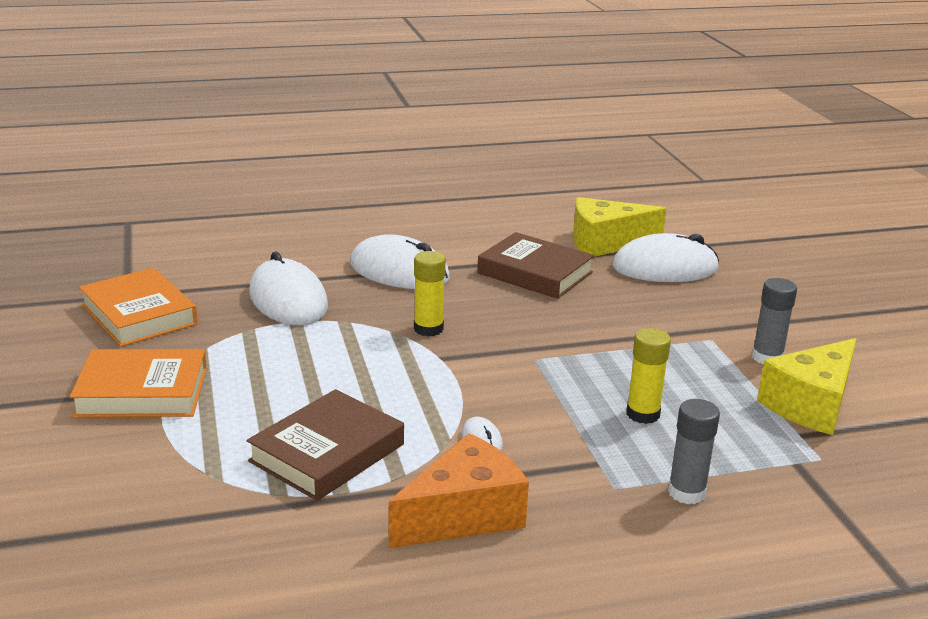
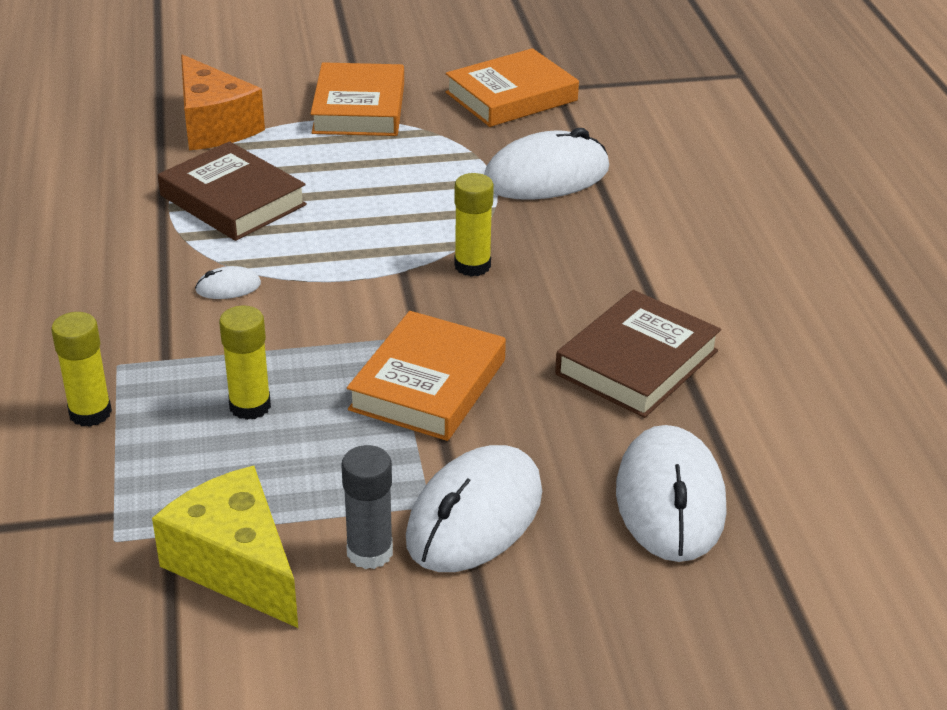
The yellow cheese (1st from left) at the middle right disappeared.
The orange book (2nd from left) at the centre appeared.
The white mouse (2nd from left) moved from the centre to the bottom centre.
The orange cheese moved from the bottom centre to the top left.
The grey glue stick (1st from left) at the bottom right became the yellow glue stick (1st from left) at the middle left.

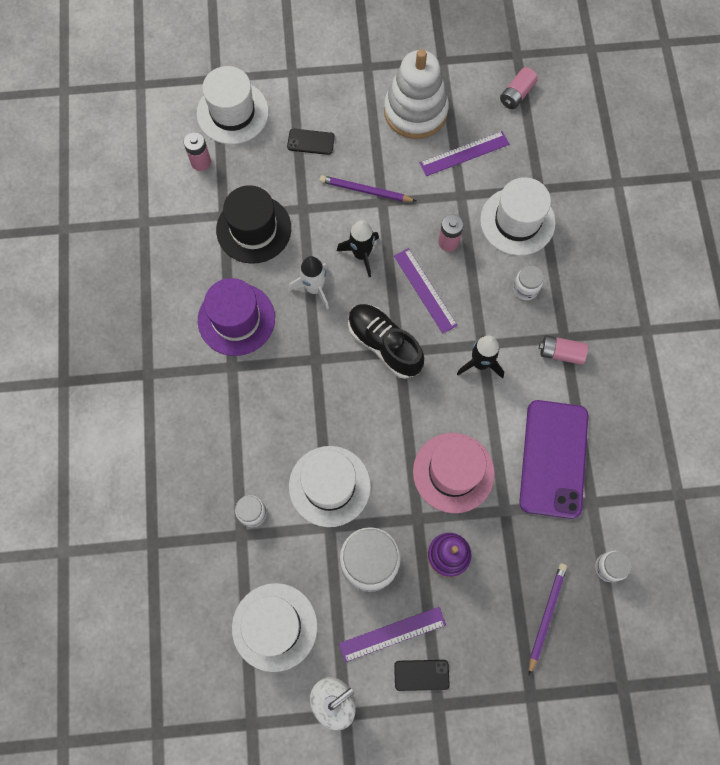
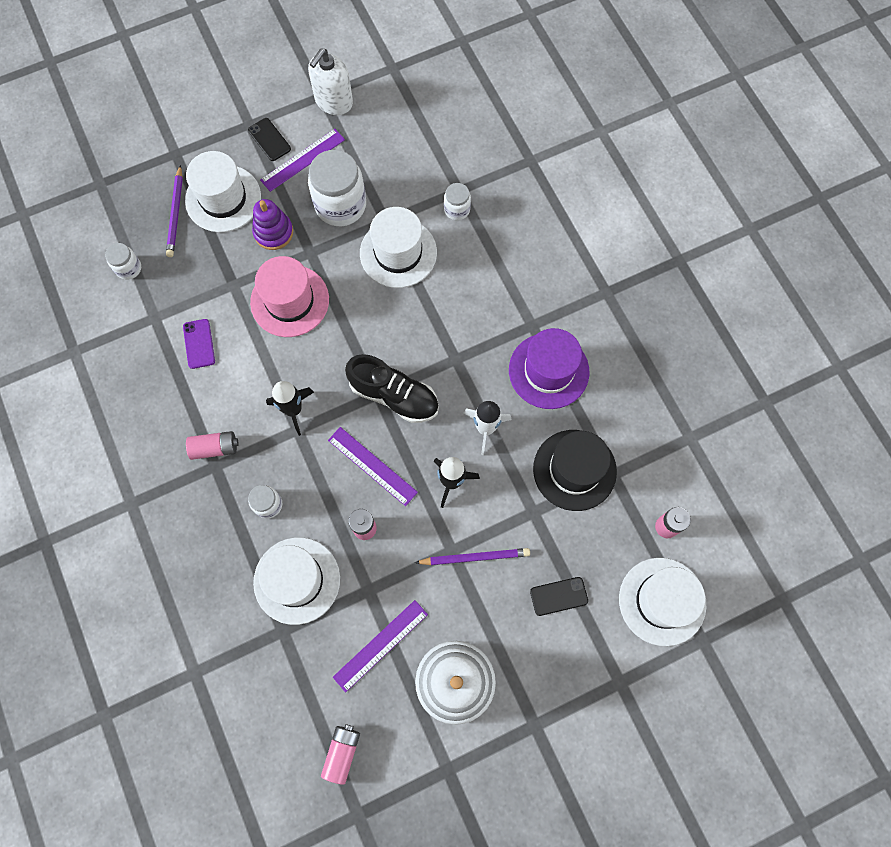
The white hat (2nd from left in the first image) moved from the bottom centre to the top left.
The black phone (2nd from left in the first image) at the bottom centre turned 75 degrees clockwise.
The purple phone at the middle right changed to 0.44 times the size.

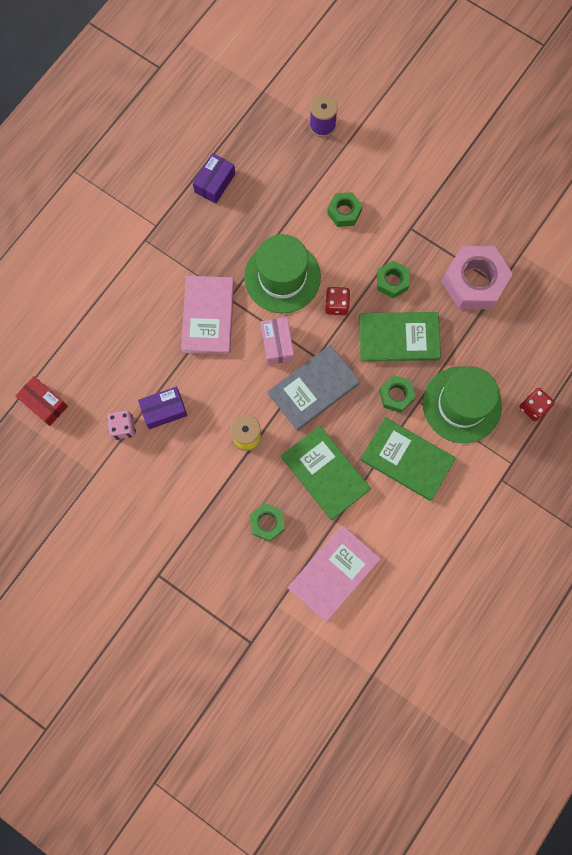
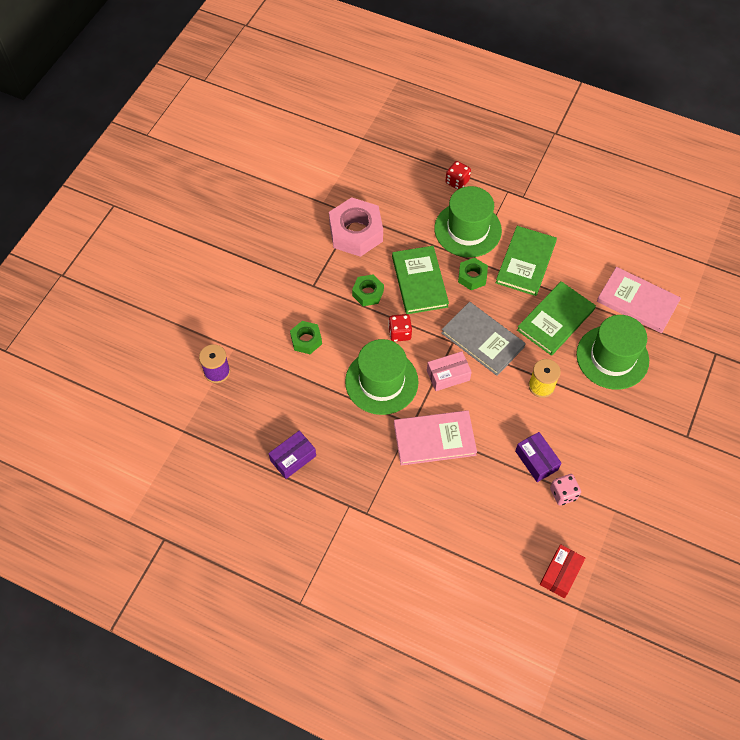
The green nut (1st from left) at the centre was replaced by the green hat (3rd from left) at the middle right.
The purple box (2nd from left in the first image) at the top centre turned 60 degrees counterclockwise.

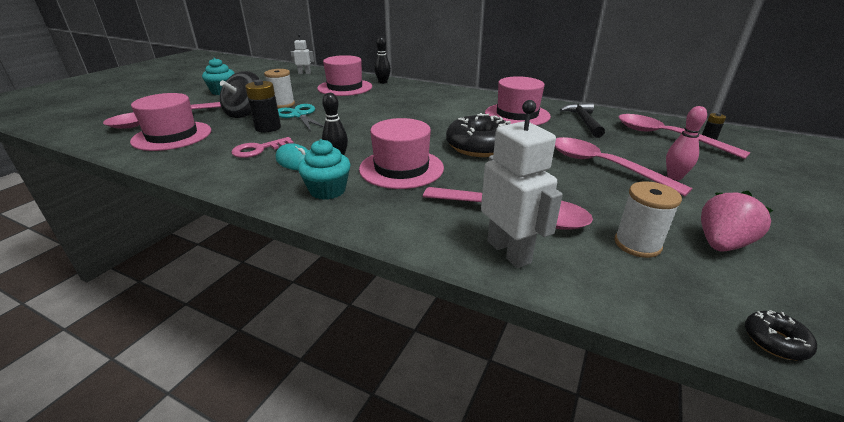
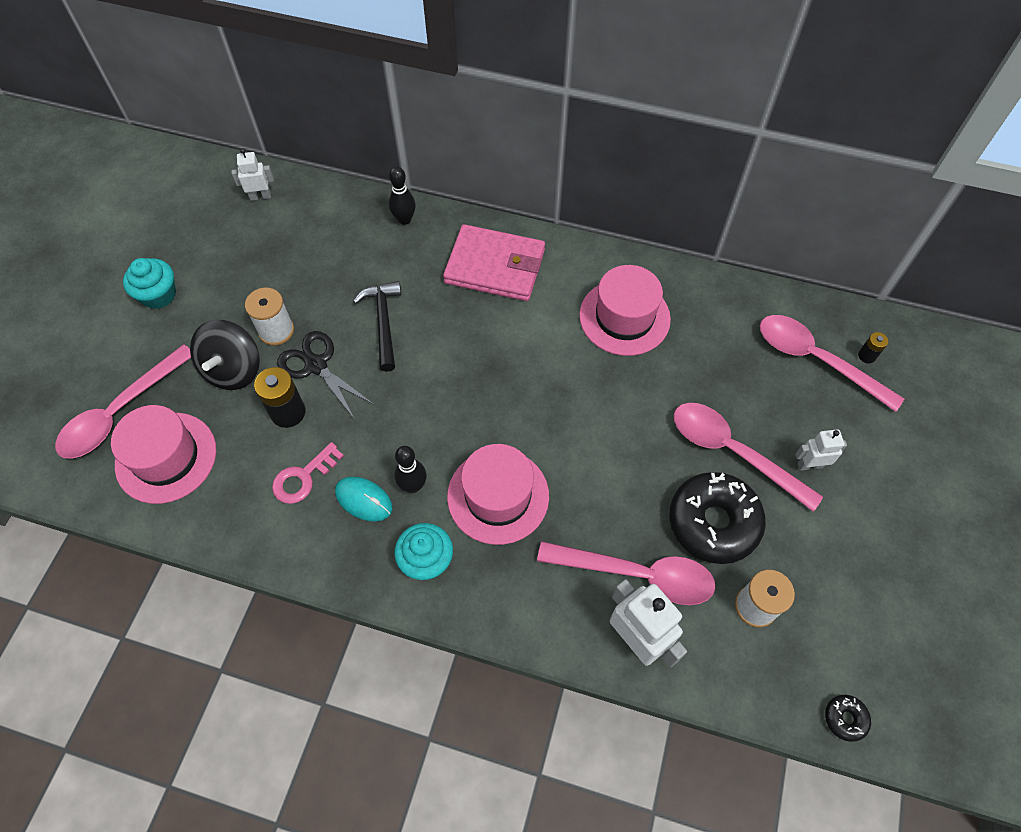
The pink hat (2nd from left) at the top centre disappeared.
The pink strawberry at the middle right disappeared.
The pink wallet at the top centre appeared.
The black donut (1st from left) moved from the top centre to the middle right.
The black hammer moved from the top right to the centre.
The pink bowling pin at the middle right was replaced by the white robot (3rd from left) at the middle right.
The turquoise scissors at the top centre became the black scissors at the middle left.

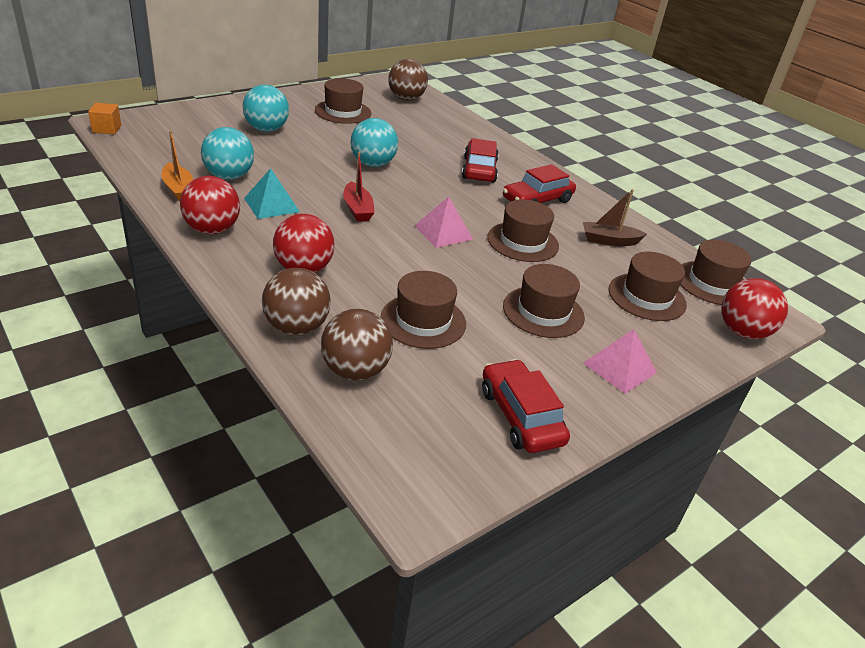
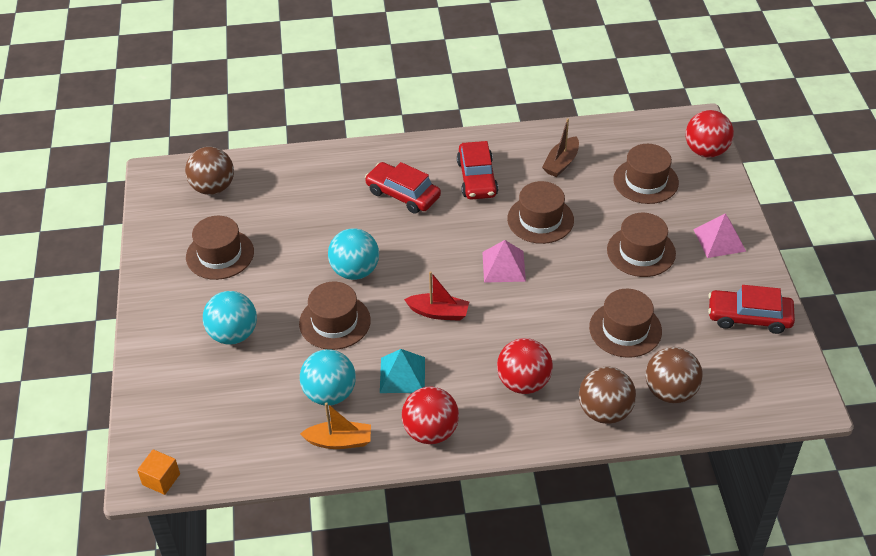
The brown hat (6th from left in the first image) moved from the middle right to the centre.

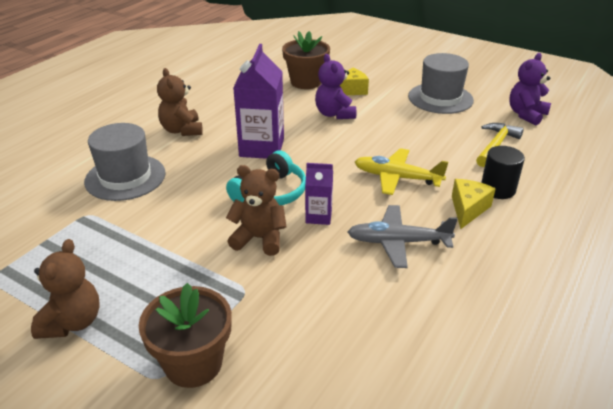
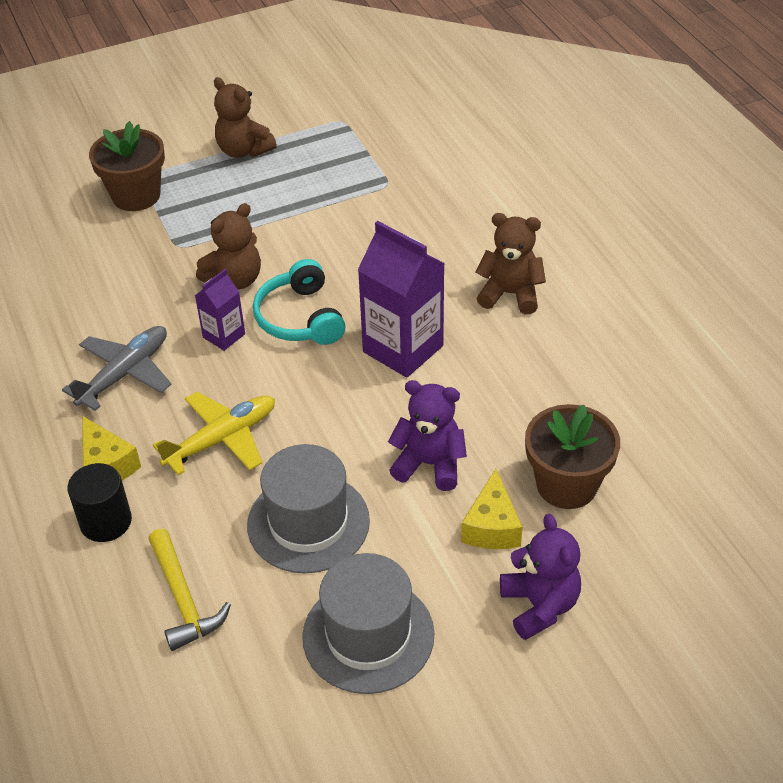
The grey hat (1st from left) moved from the middle left to the centre.
The purple teddy bear (2nd from left) moved from the top right to the bottom right.

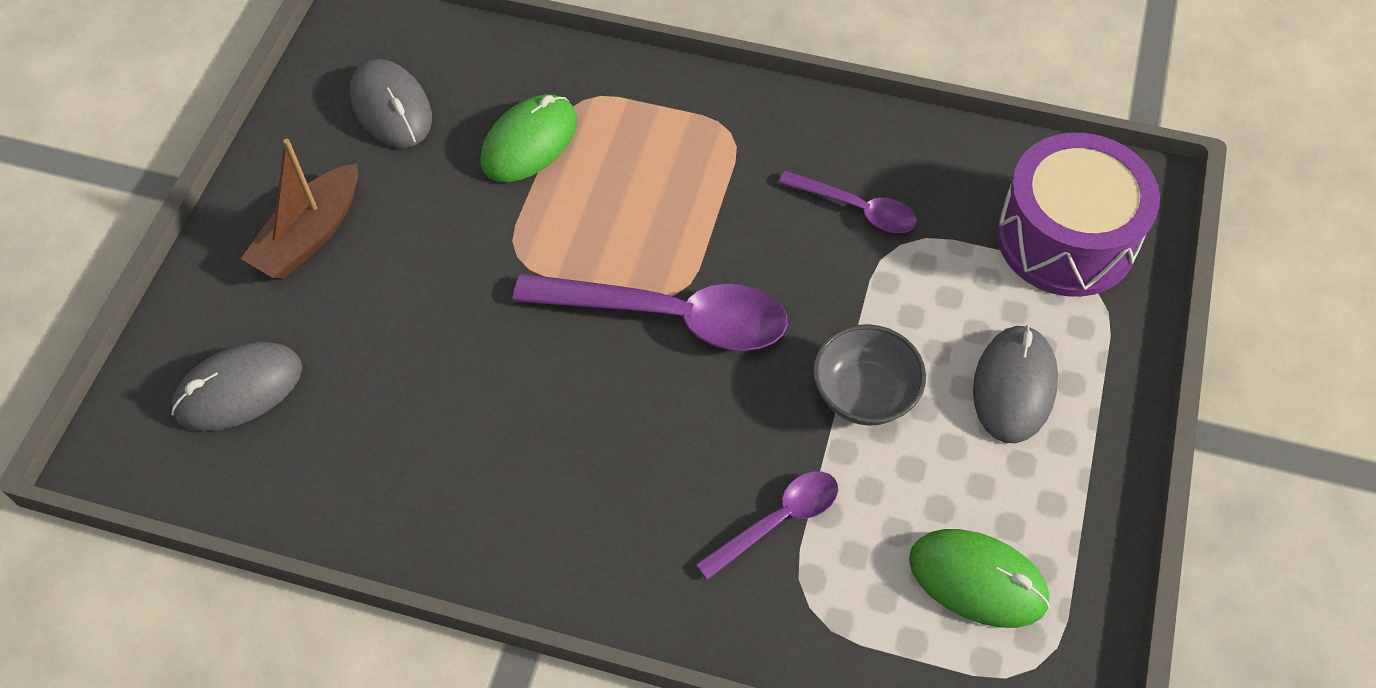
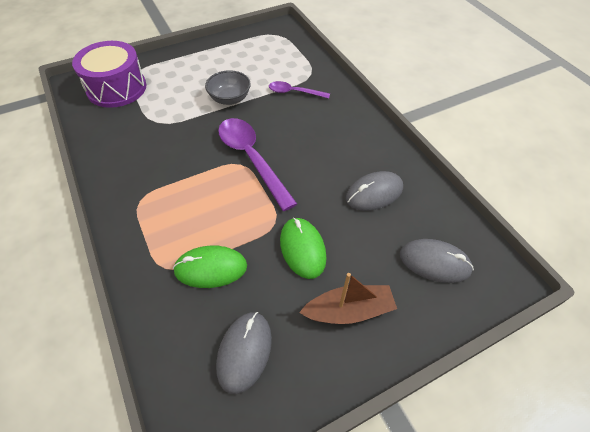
The purple spoon (3rd from left) at the top centre disappeared.
The green mouse (2nd from left) moved from the bottom right to the centre.
The grey mouse (3rd from left in the first image) moved from the middle right to the centre.

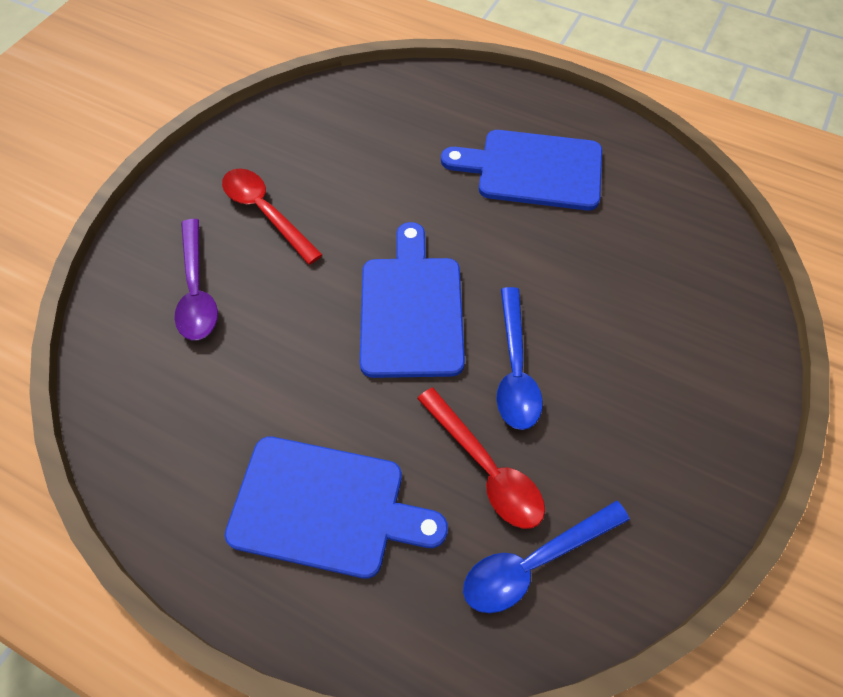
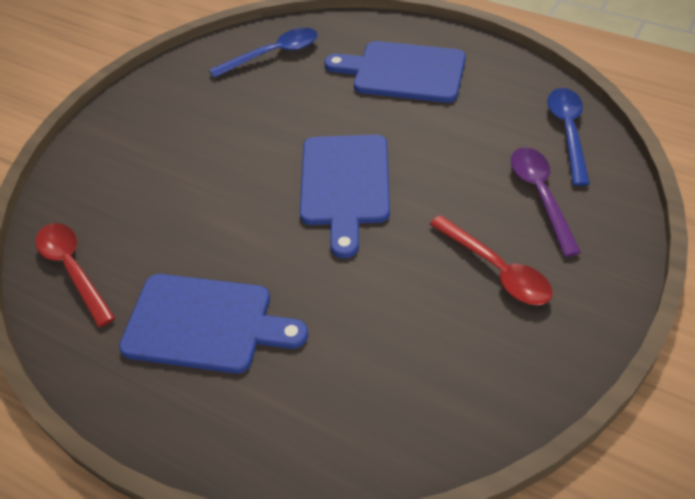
The red spoon (2nd from left in the first image) moved from the centre to the middle left.
The blue spoon (1st from left in the first image) moved from the centre to the top right.

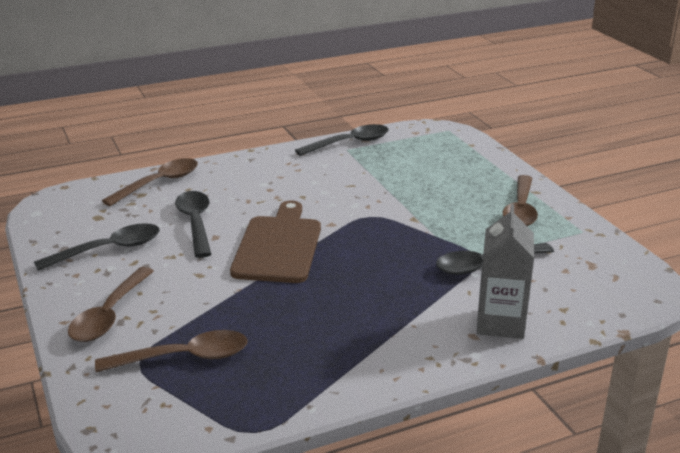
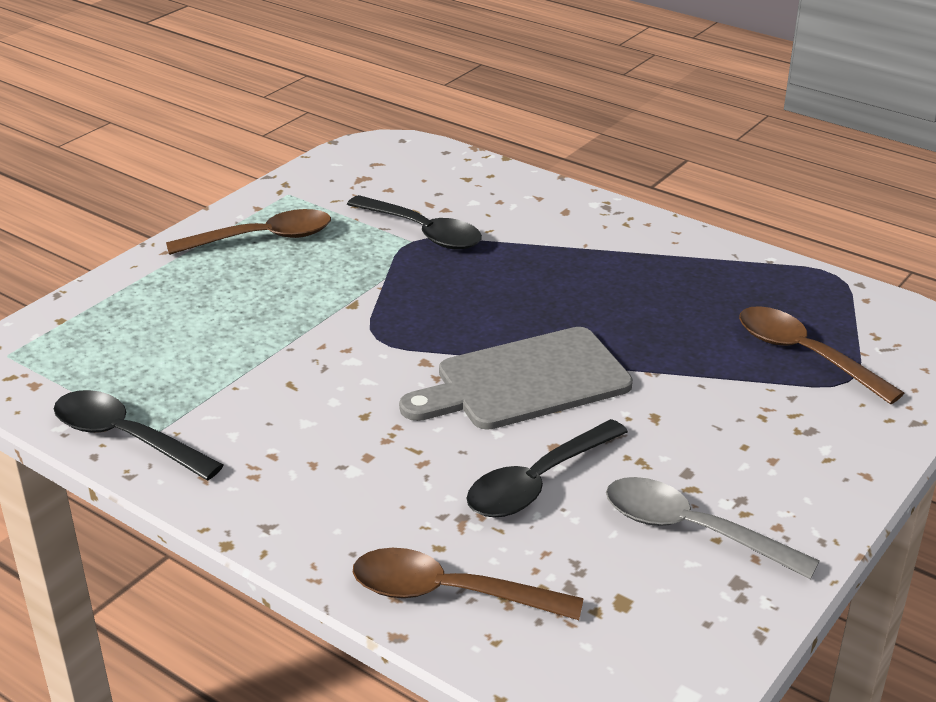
The brown spoon (1st from left) at the bottom left disappeared.
The grey carton at the middle right disappeared.
The black spoon (1st from left) at the middle left became the grey spoon at the bottom right.
The brown cutting board at the centre became the grey cutting board at the centre.

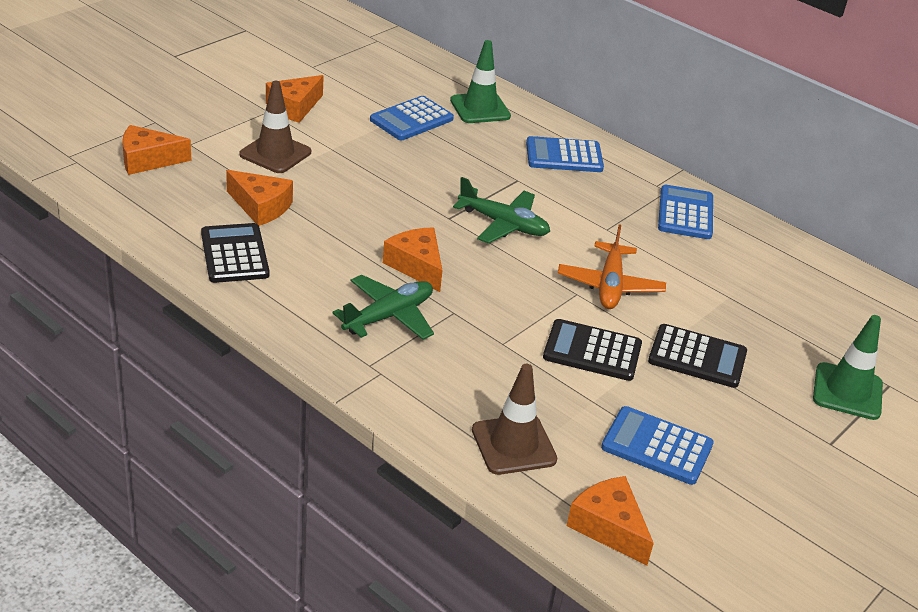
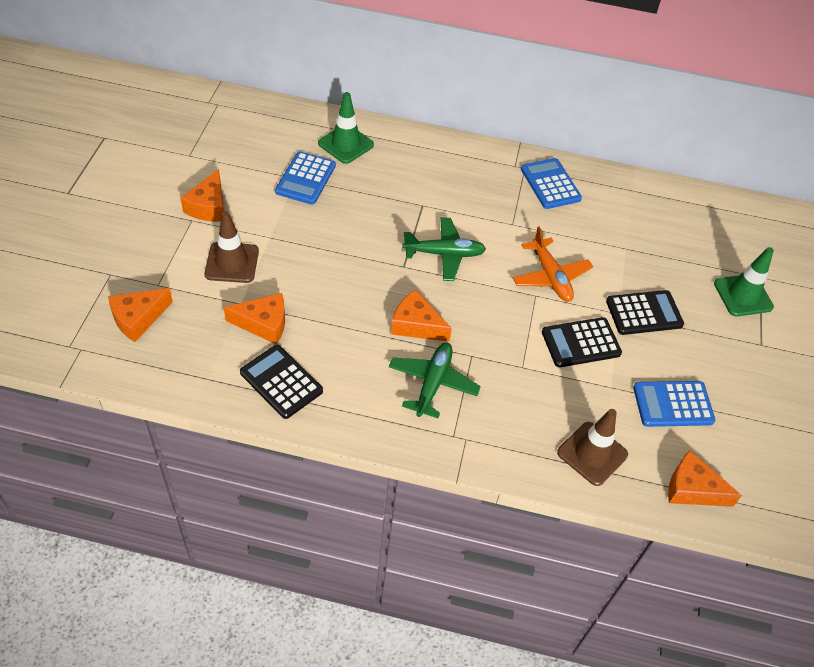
The blue calculator (2nd from left) at the top centre disappeared.

